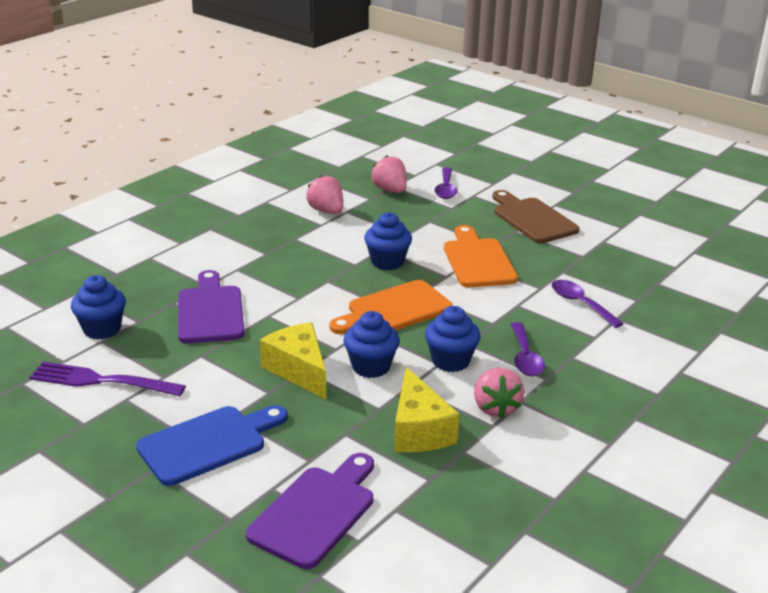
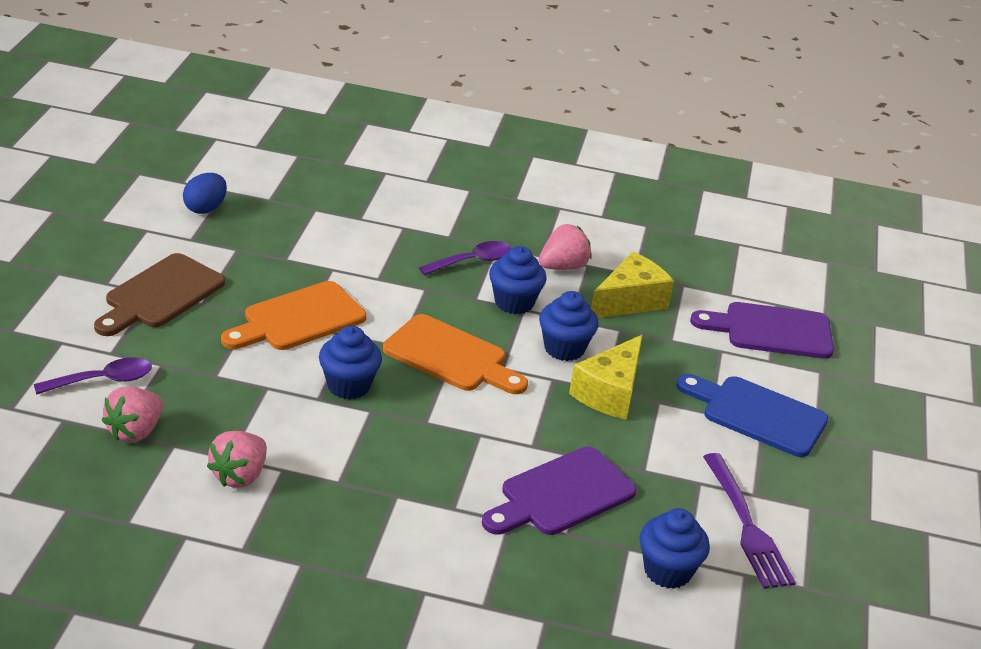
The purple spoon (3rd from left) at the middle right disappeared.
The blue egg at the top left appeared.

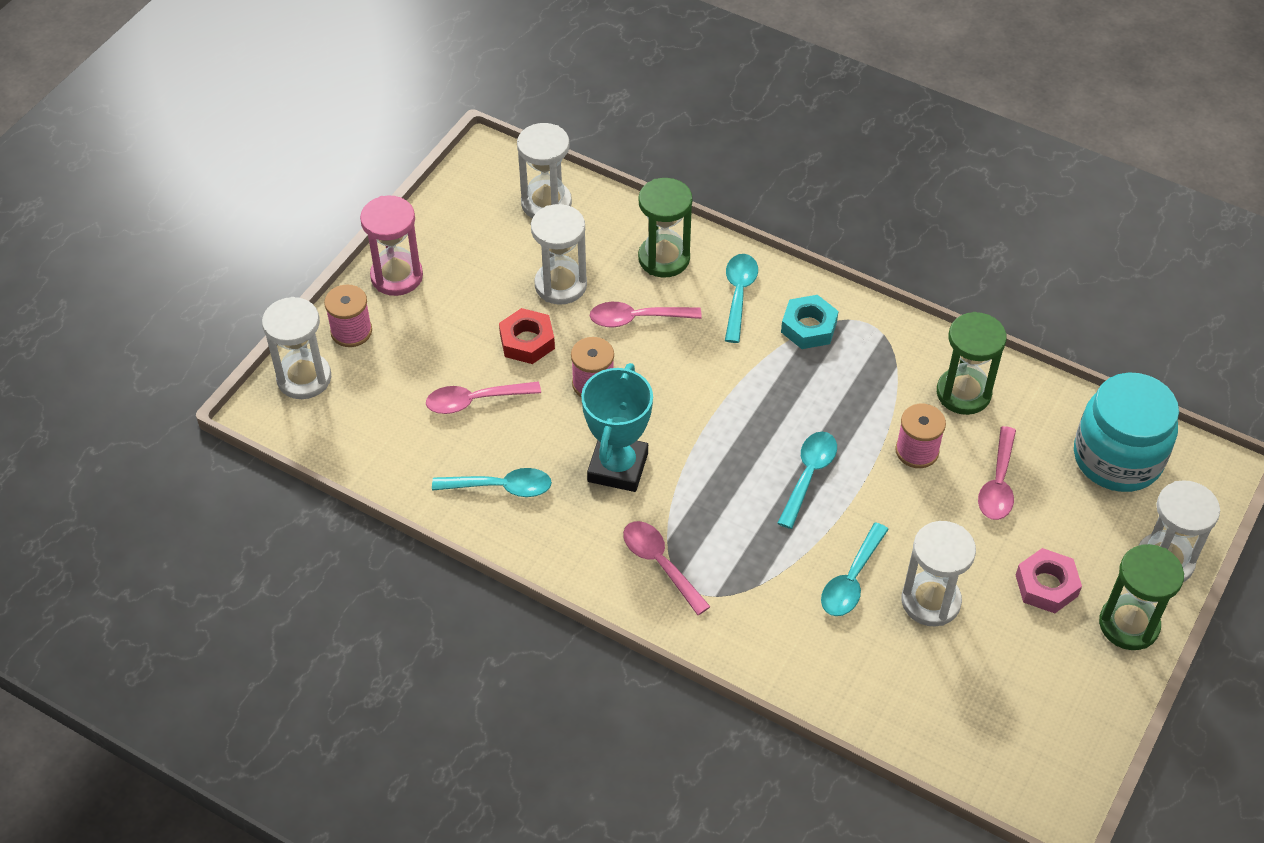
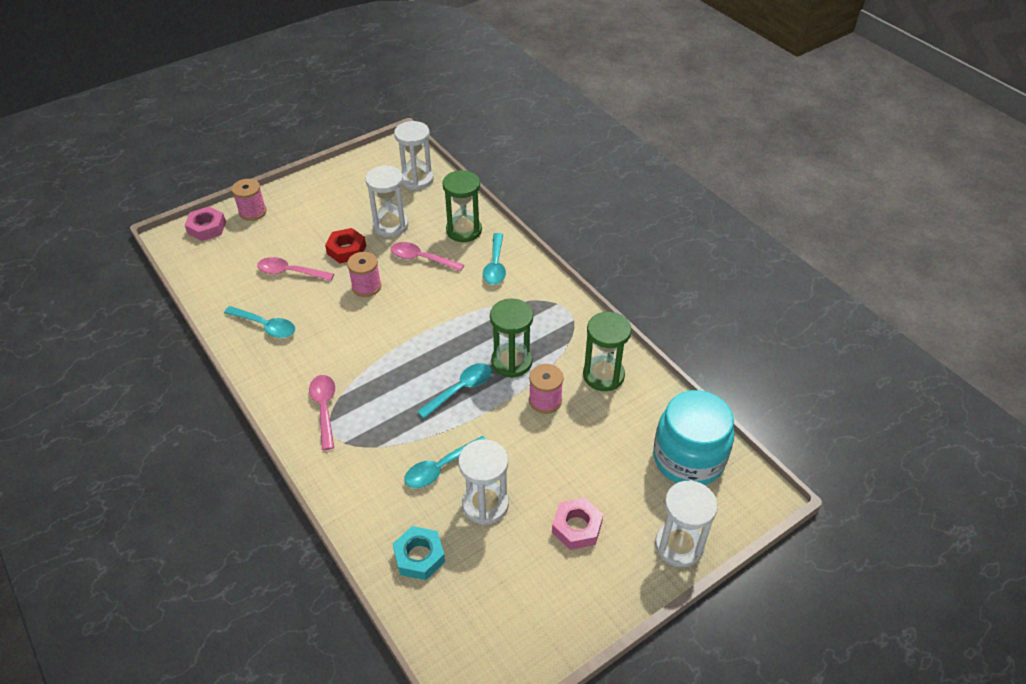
The pink hourglass at the top left disappeared.
The turquoise trophy at the centre disappeared.
The pink spoon (4th from left) at the middle right disappeared.
The turquoise nut moved from the centre to the bottom centre.
The green hourglass (3rd from left in the first image) moved from the bottom right to the centre.
The white hourglass (1st from left) at the middle left was replaced by the pink nut (1st from left) at the top left.
The turquoise spoon (2nd from left in the first image) at the centre turned 150 degrees clockwise.

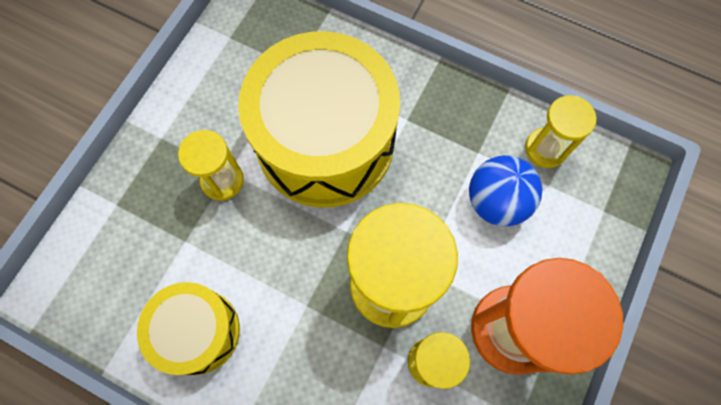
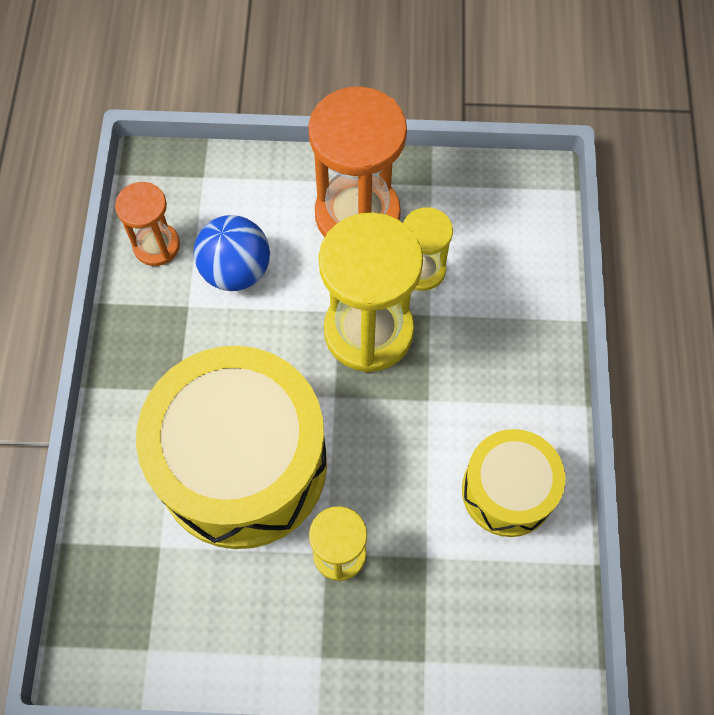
The yellow hourglass (4th from left) at the top right became the orange hourglass (1st from left) at the top left.

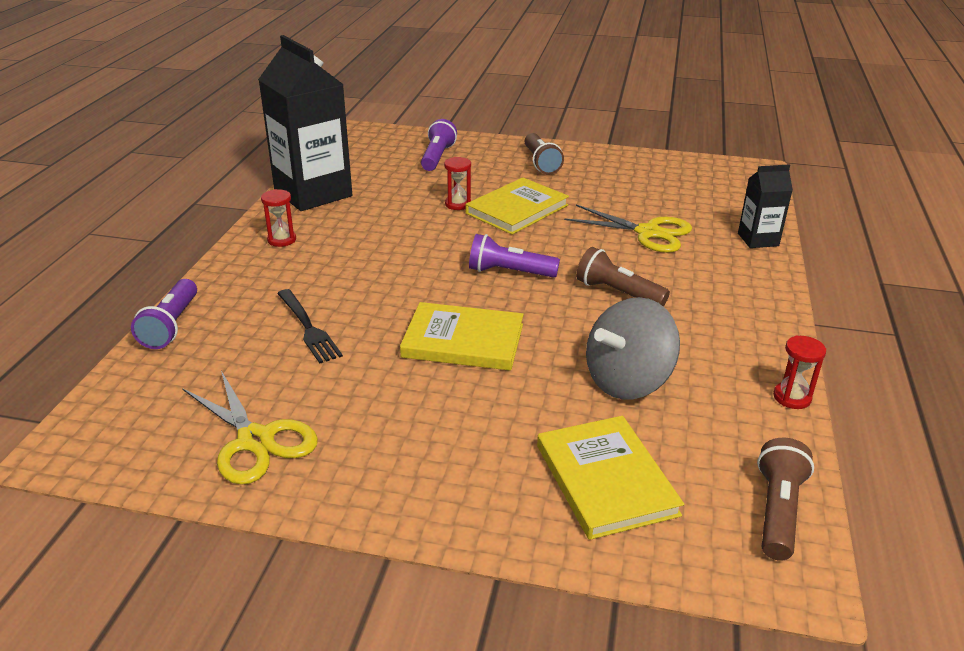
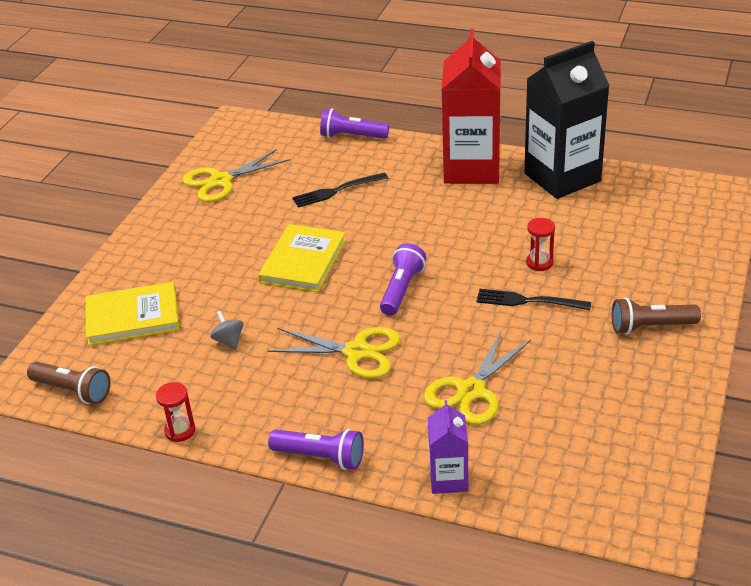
The purple flashlight (2nd from left in the first image) moved from the top centre to the bottom centre.
The red hourglass (1st from left) at the middle left was replaced by the red carton at the top centre.
The yellow book (2nd from left) at the top centre was replaced by the black fork (2nd from left) at the middle right.
The brown flashlight (2nd from left) at the centre was replaced by the yellow scissors (2nd from left) at the centre.
The black carton (2nd from left) at the top right became the purple carton at the bottom centre.
The grey spinning top at the centre changed to 0.44 times the size.

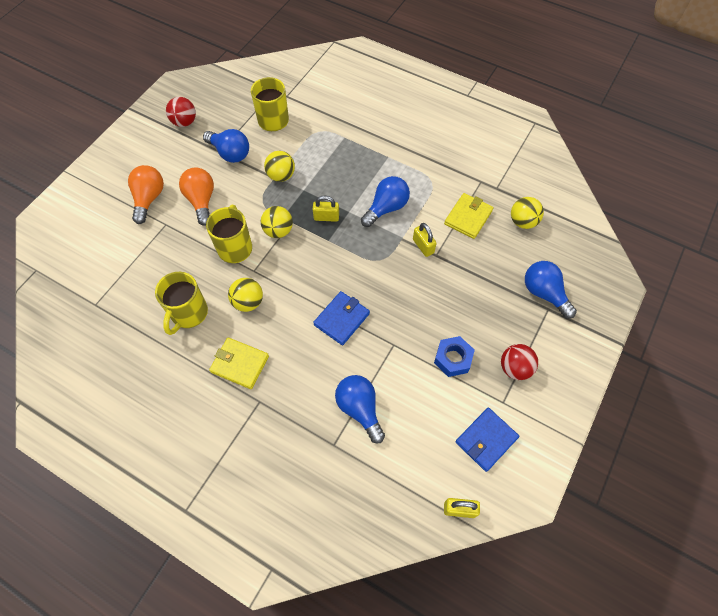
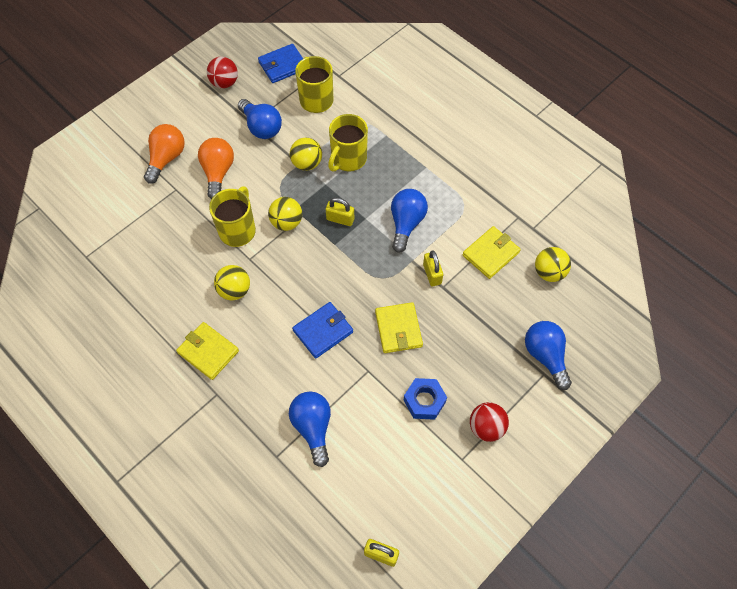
The yellow wallet (2nd from left) at the centre appeared.
The yellow mug (1st from left in the first image) moved from the middle left to the top centre.
The blue wallet (2nd from left in the first image) moved from the bottom right to the top centre.
The blue light bulb (3rd from left) at the top centre turned 45 degrees counterclockwise.

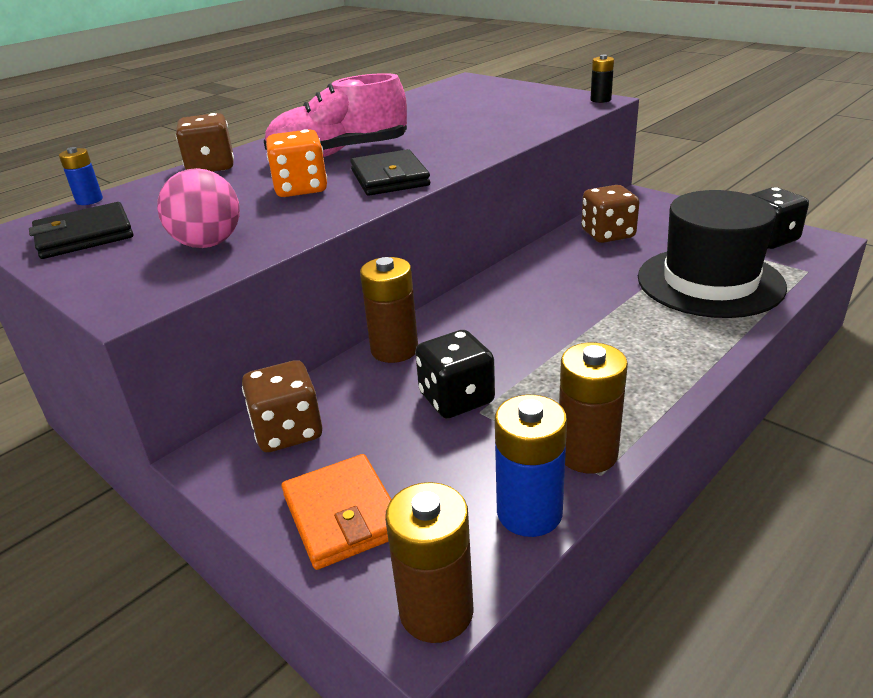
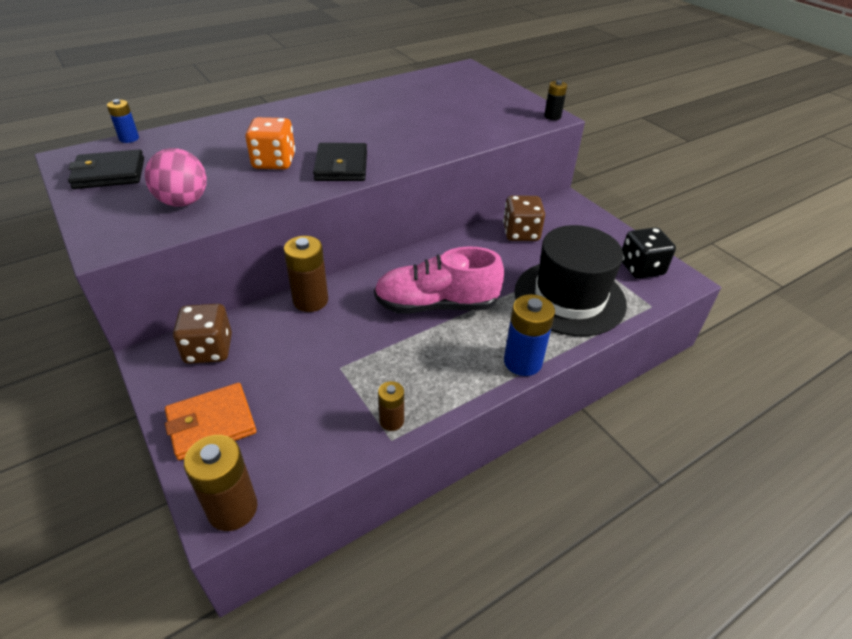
The brown dice (1st from left) at the top left disappeared.
The black dice (1st from left) at the centre disappeared.
The pink shoe moved from the top centre to the centre.
The blue battery (2nd from left) moved from the bottom centre to the centre.
The orange wallet at the bottom centre turned 75 degrees clockwise.
The brown battery (3rd from left) at the middle right changed to 0.58 times the size.

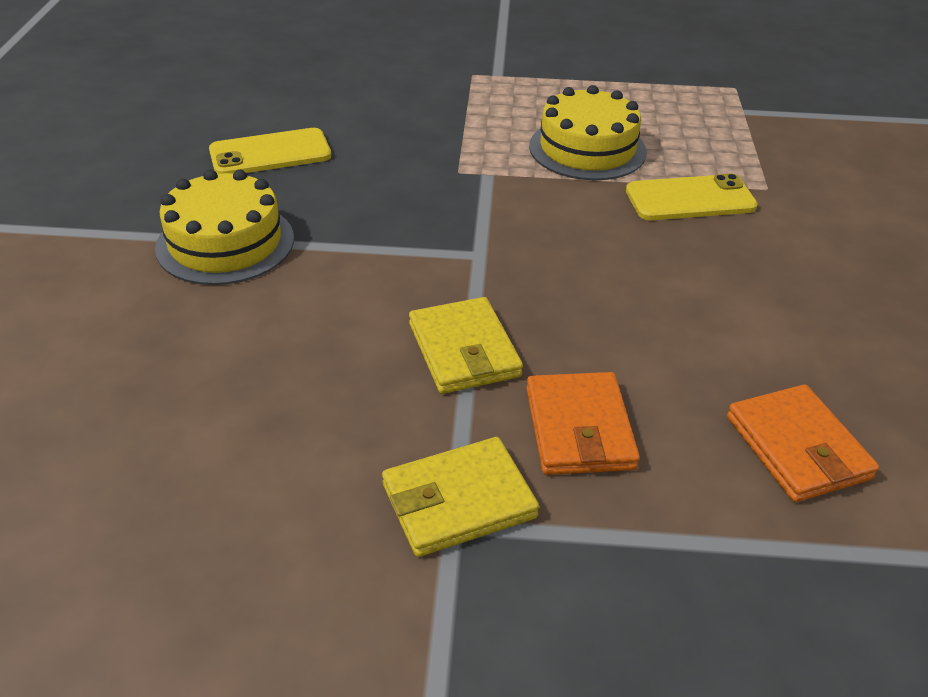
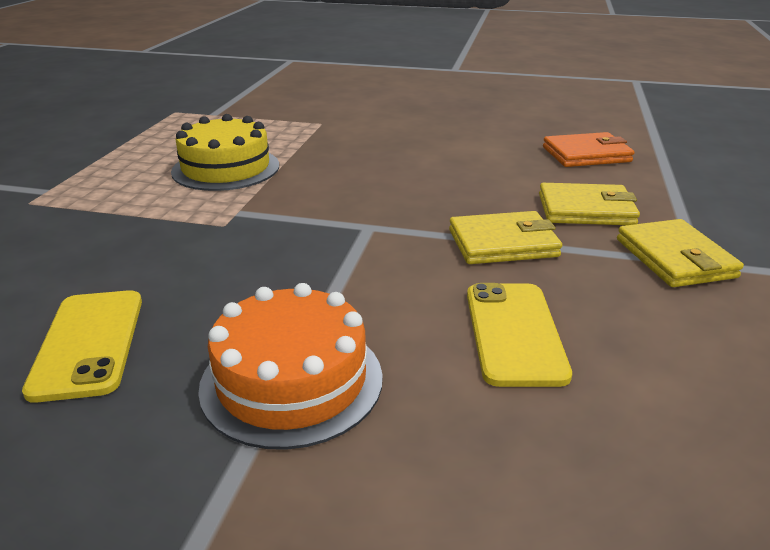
The yellow phone (2nd from left) moved from the top right to the middle right.
The yellow cake (1st from left) at the top left became the orange cake at the centre.
The orange wallet (1st from left) at the centre became the yellow wallet (2nd from left) at the middle right.

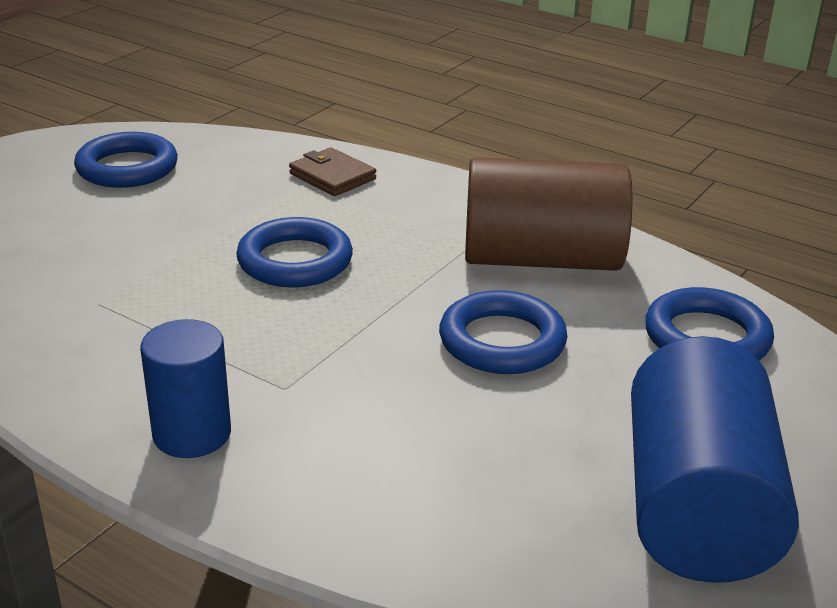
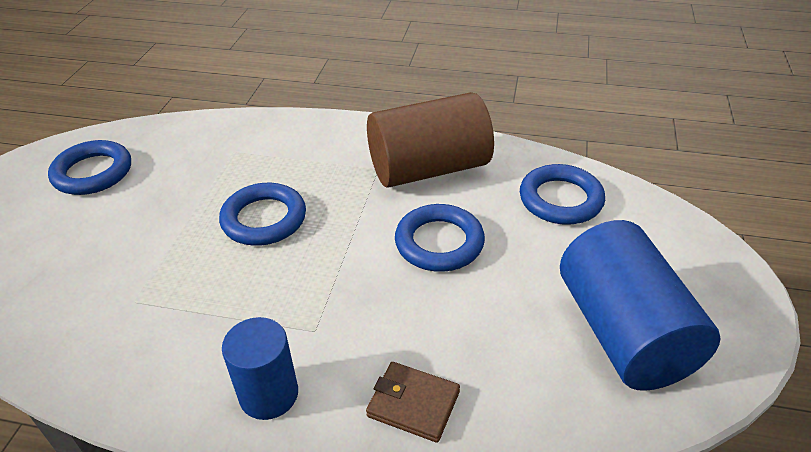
The brown wallet moved from the top centre to the bottom centre.

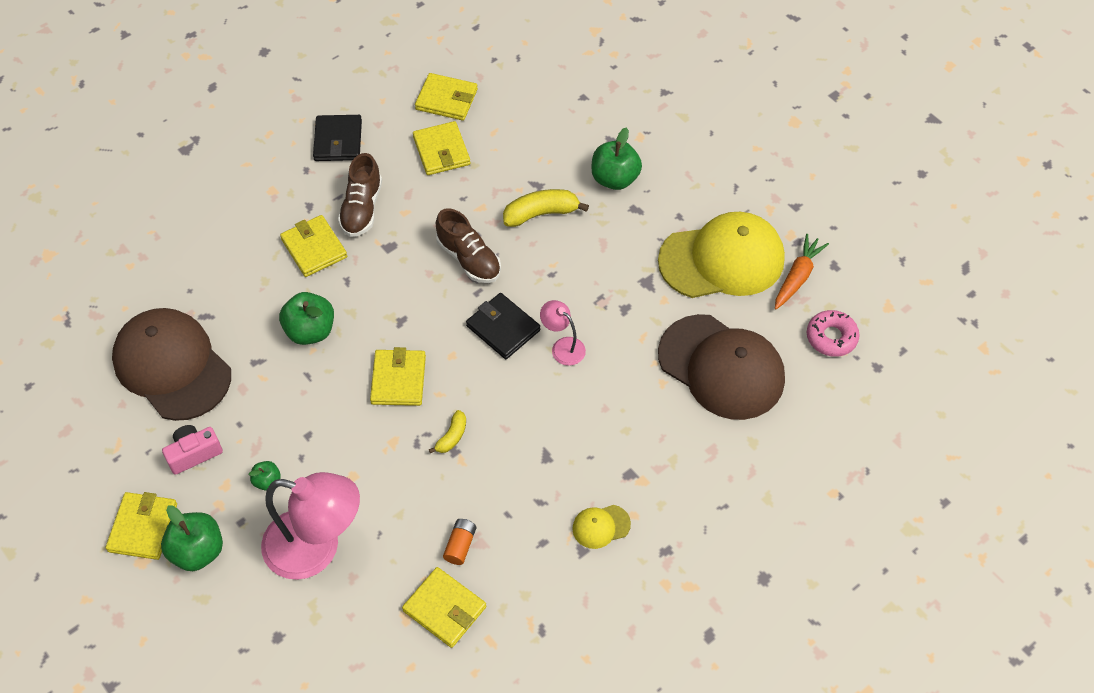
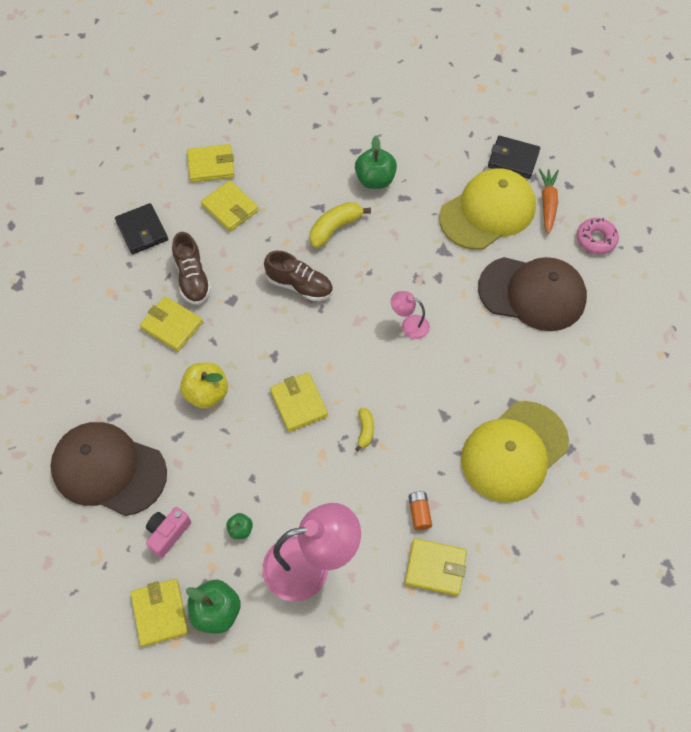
The black wallet (2nd from left) moved from the centre to the top right.
The green apple (3rd from left) at the middle left became the yellow apple at the middle left.
The yellow cap (1st from left in the first image) at the bottom centre changed to 2.42 times the size.

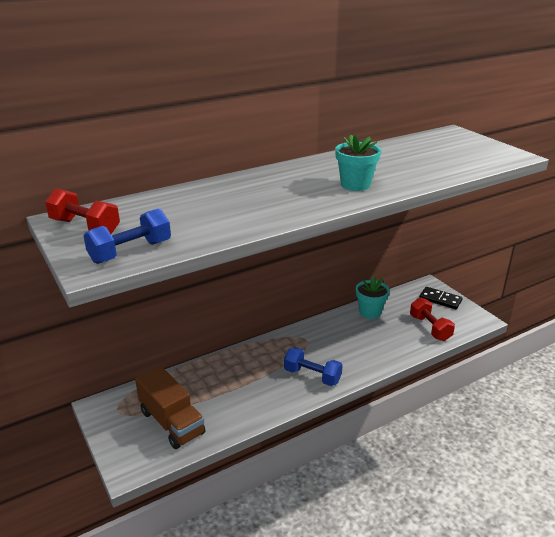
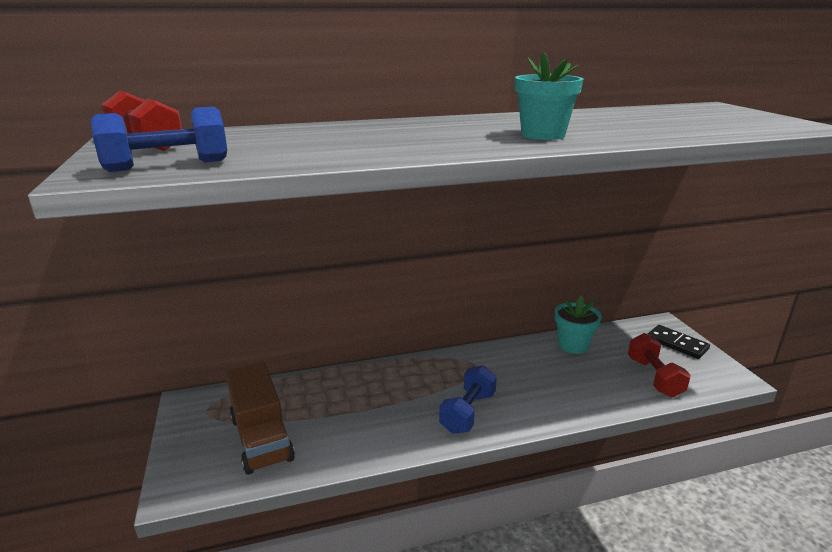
The blue dumbbell (2nd from left) at the bottom centre turned 75 degrees clockwise.

